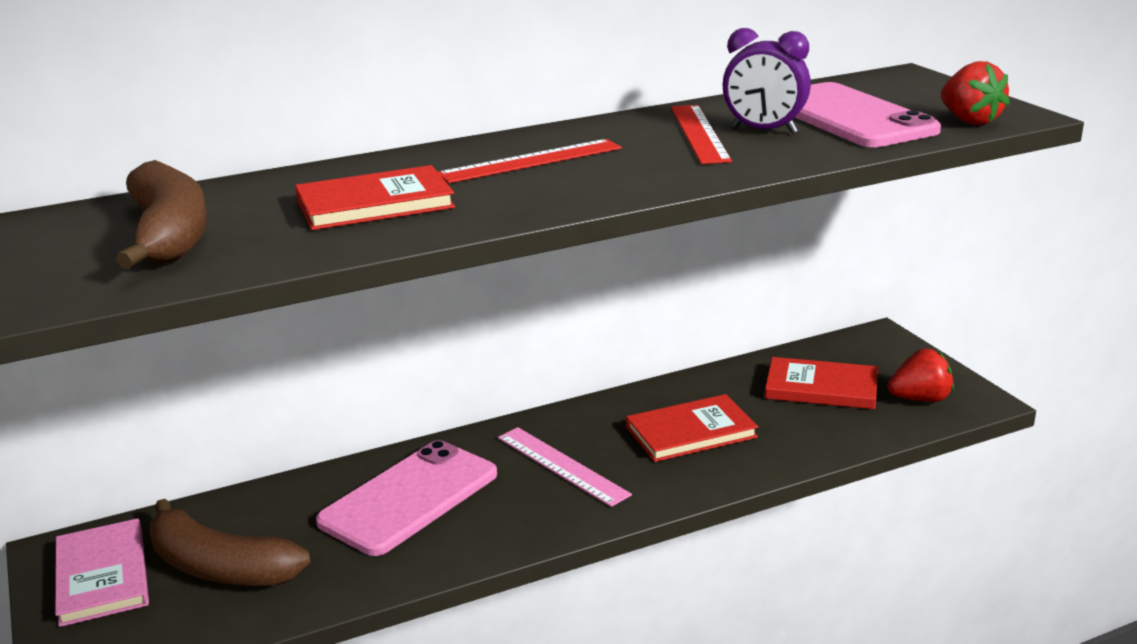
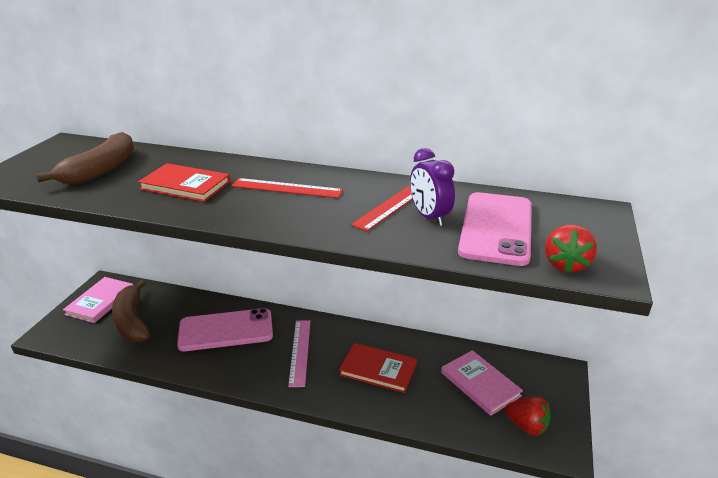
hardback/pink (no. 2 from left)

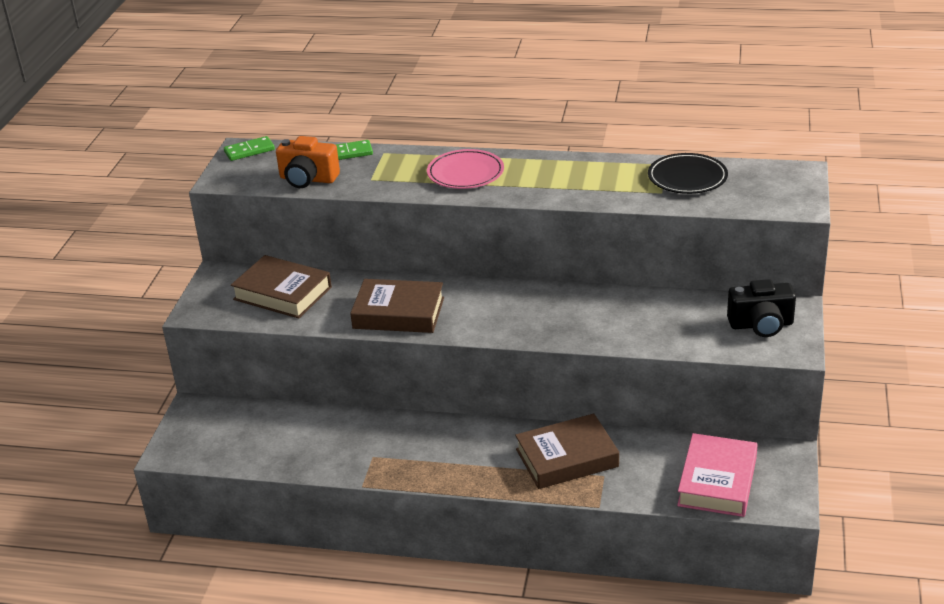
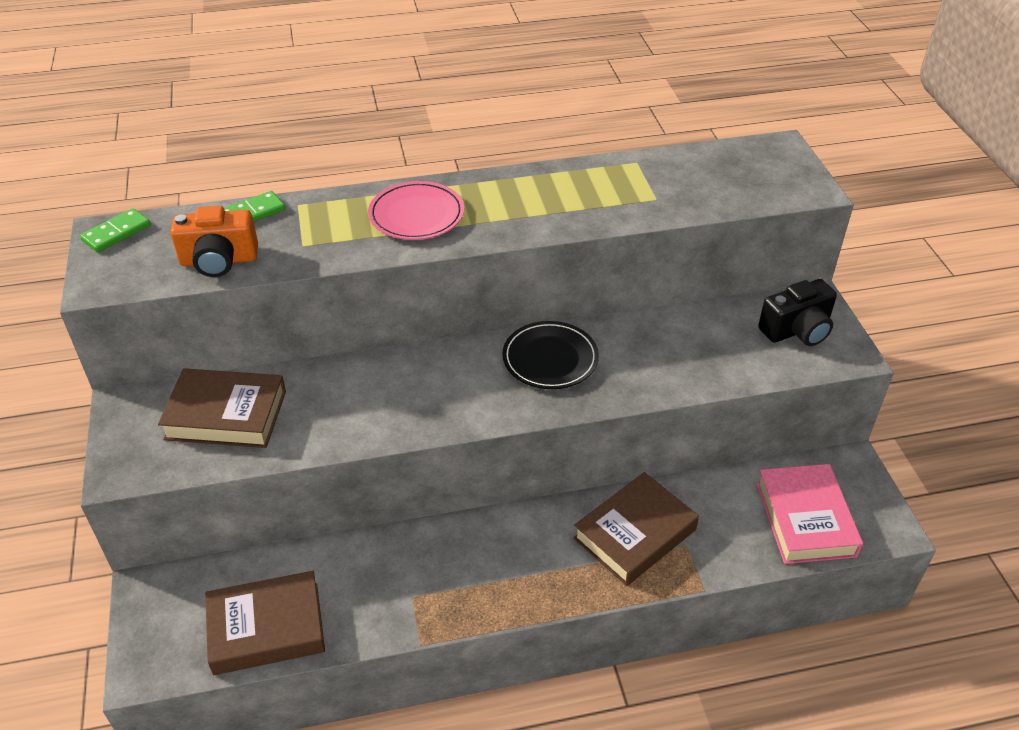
flat dish/black
hardback/brown (no. 2 from left)

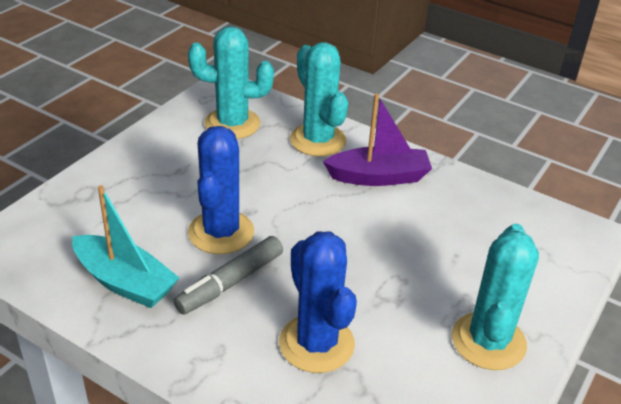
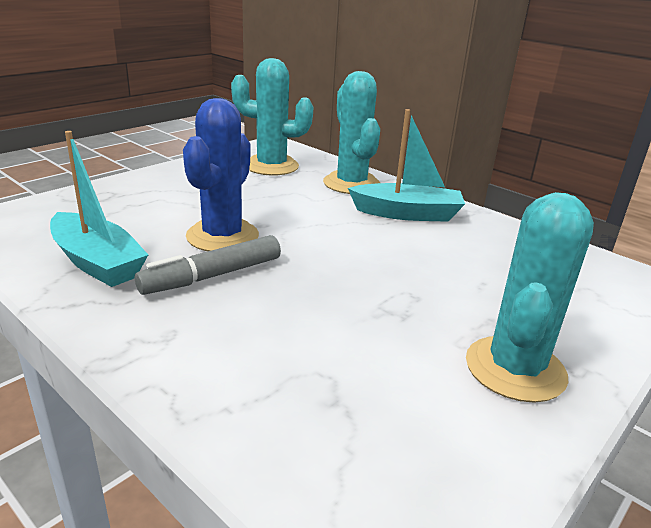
toy boat/turquoise (no. 2 from left)
cactus/royal blue (no. 2 from left in the first image)

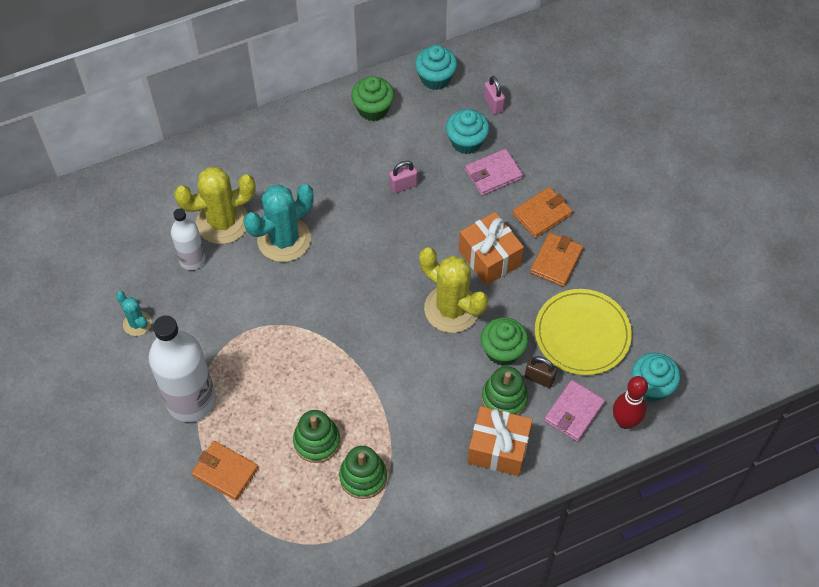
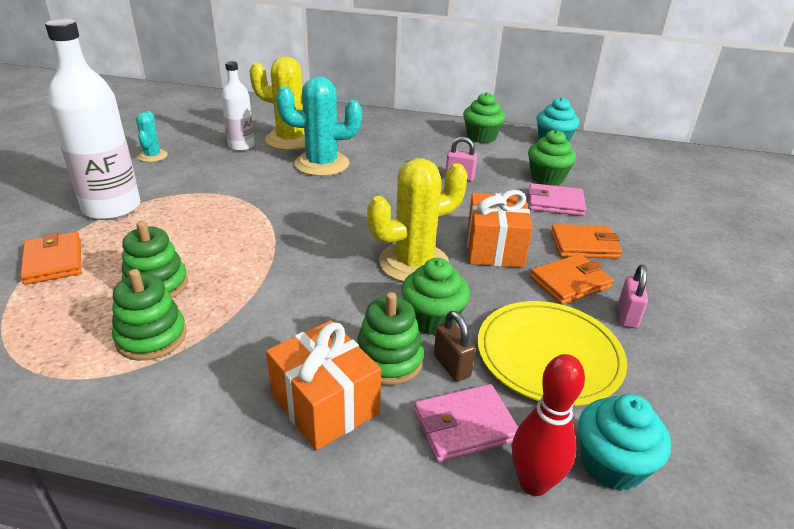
small lock/pink (no. 2 from left)
cupcake/emerald (no. 3 from left)
cactus/golden (no. 2 from left)

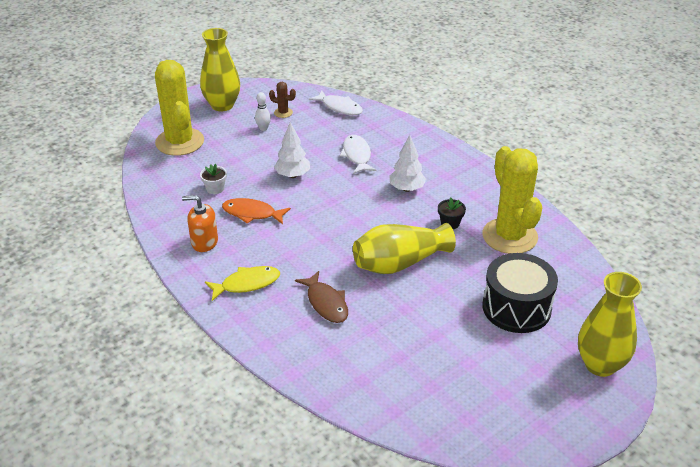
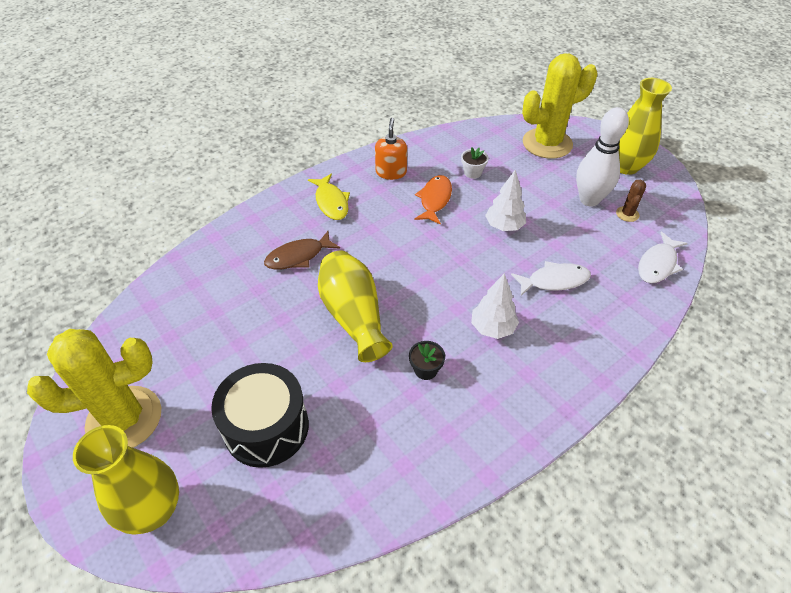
bowling pin/snow-white
cactus/golden (no. 1 from left)

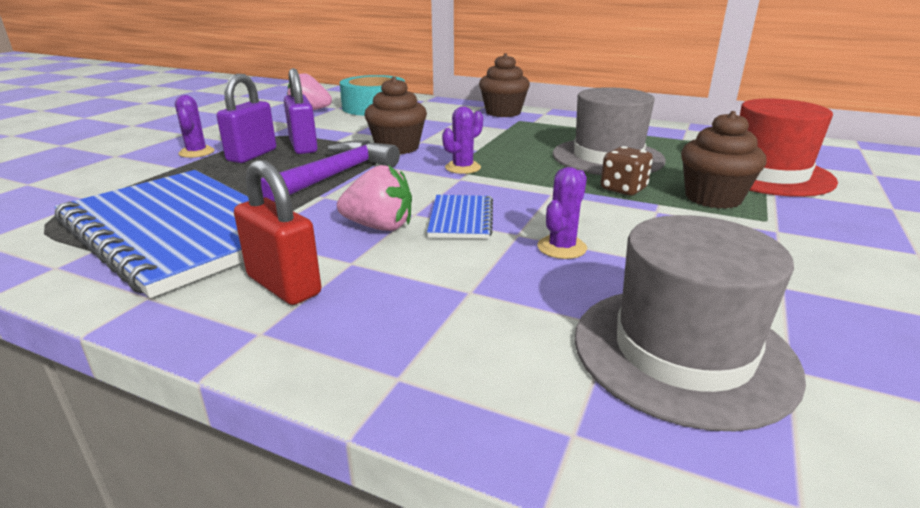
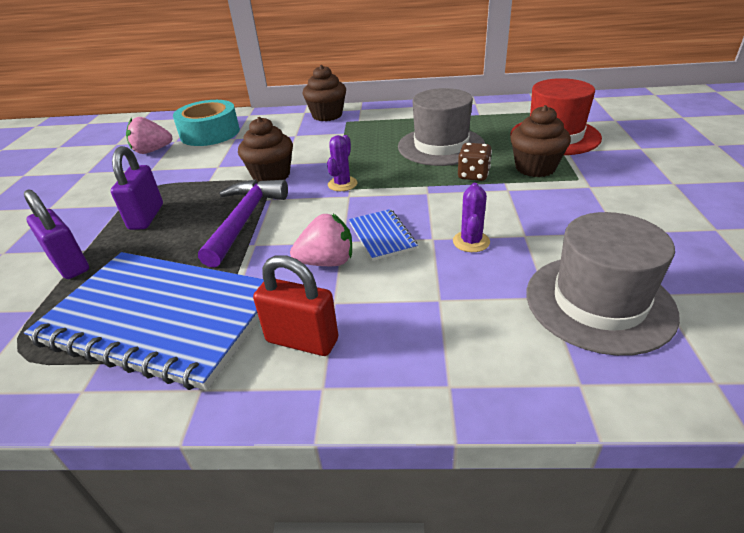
small lock/purple (no. 1 from left)
cactus/purple (no. 1 from left in the first image)

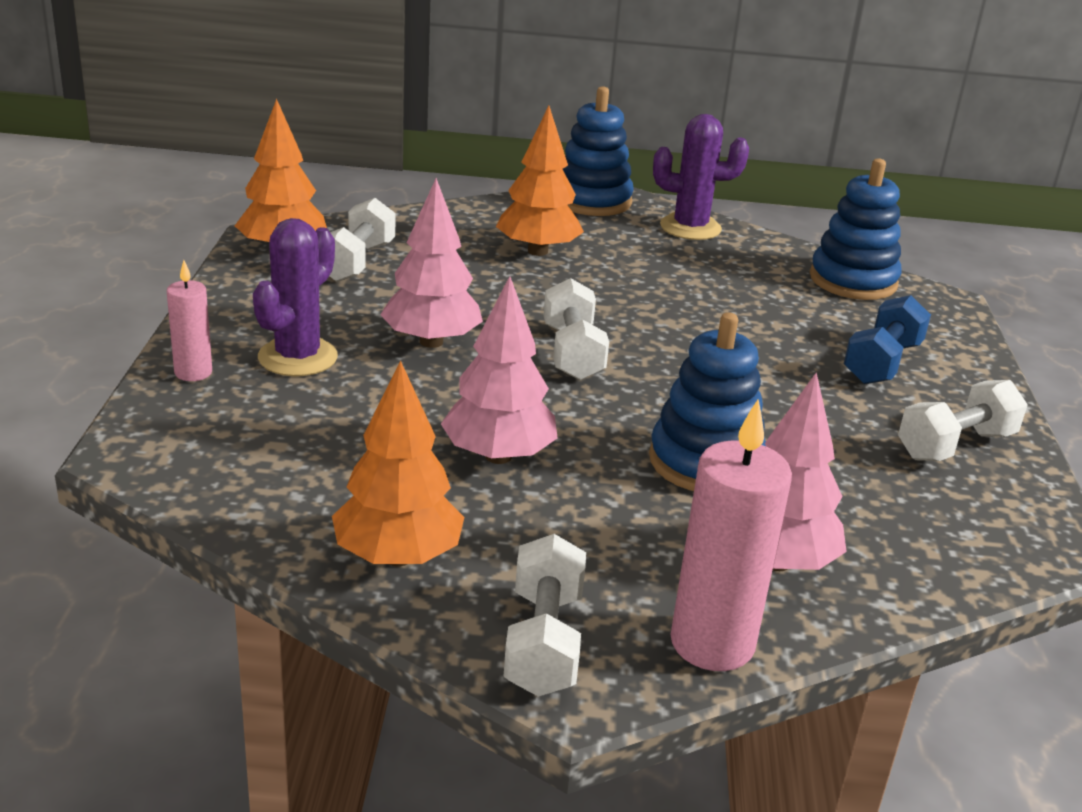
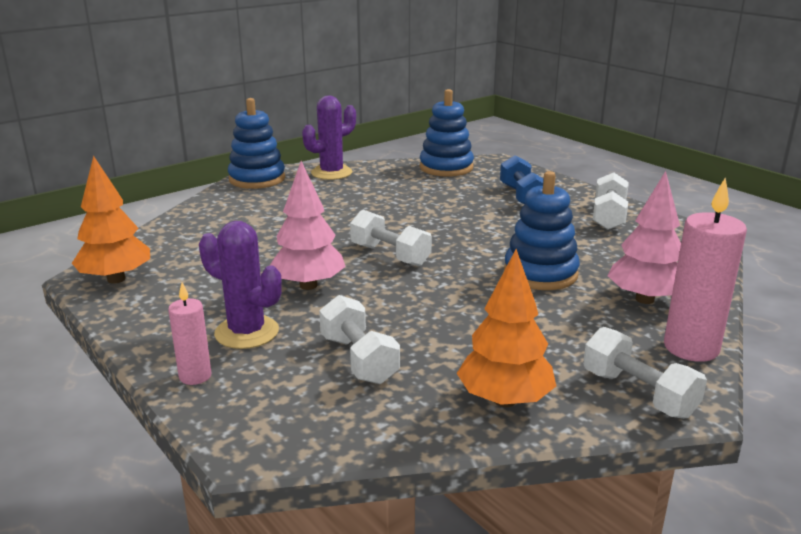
tree/bright orange (no. 3 from left in the first image)
dumbbell/snow-white (no. 1 from left)
cactus/purple (no. 1 from left)
tree/pink (no. 2 from left in the first image)

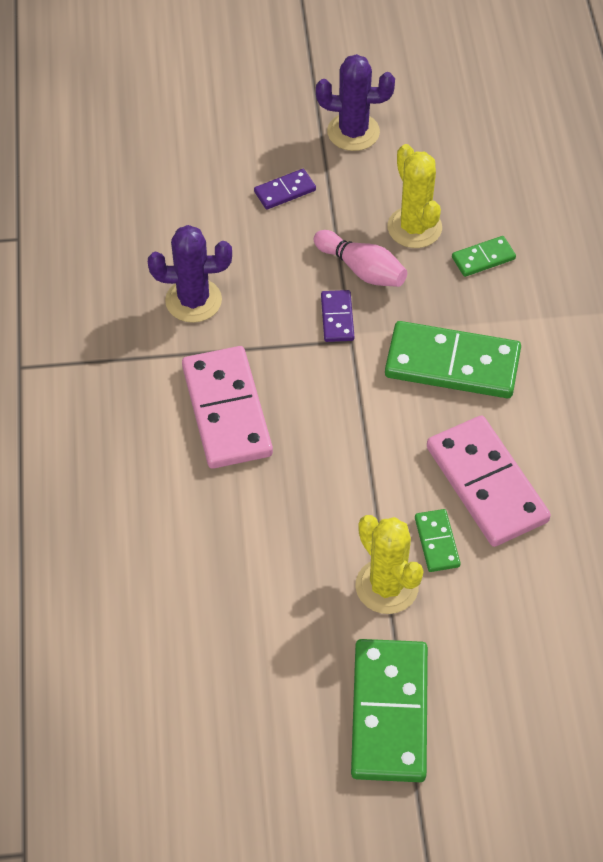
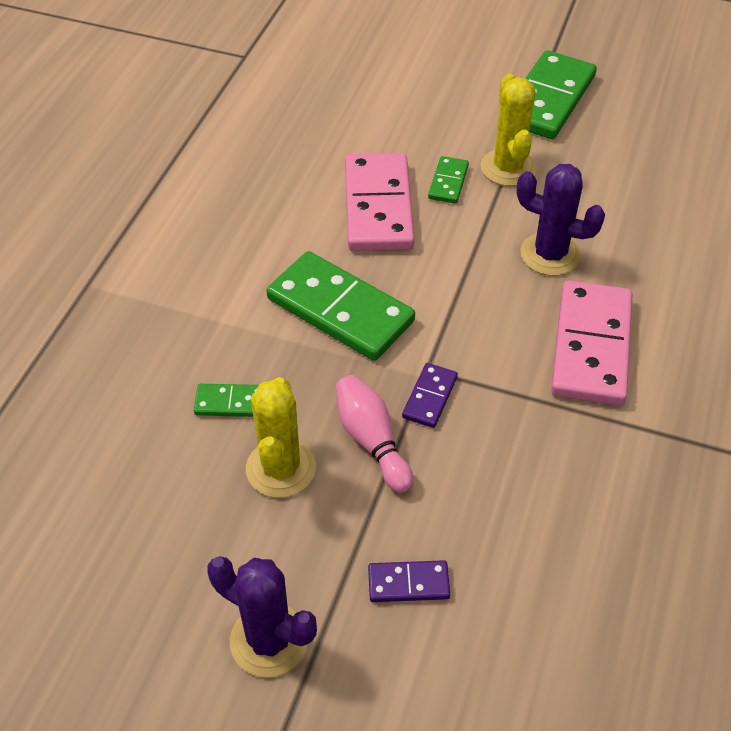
cactus/purple (no. 2 from left)

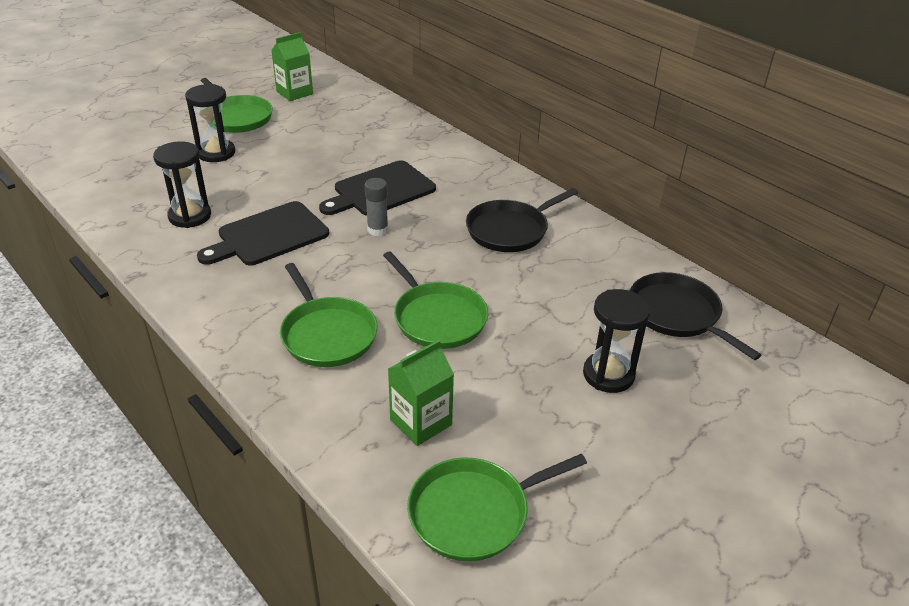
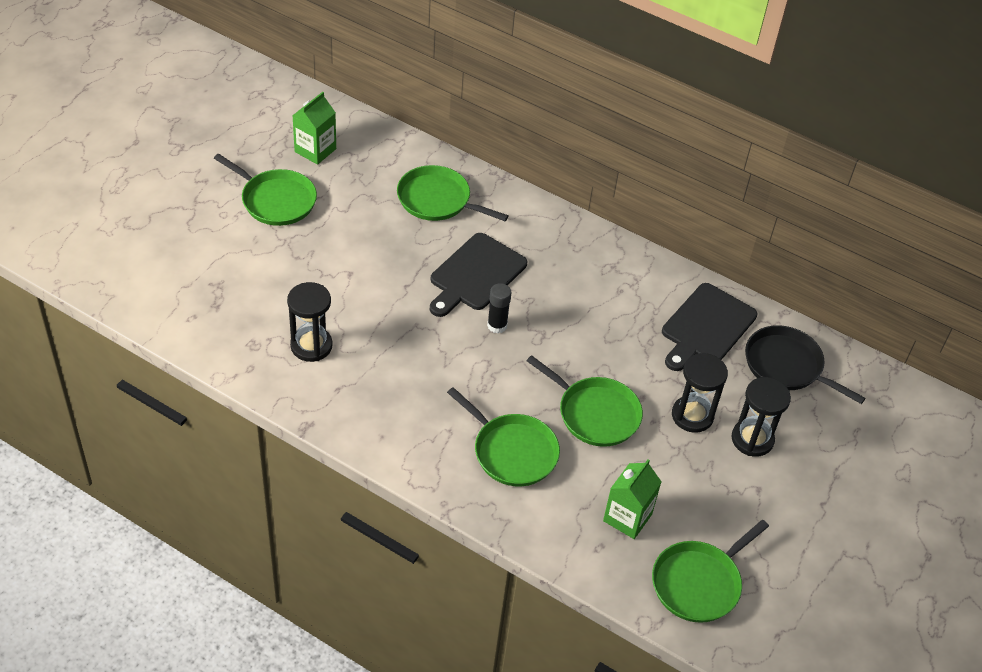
hourglass/black (no. 2 from left)
glue/black
frying pan/black (no. 1 from left in the first image)
bread board/black (no. 2 from left)
frying pan/emerald (no. 2 from left)

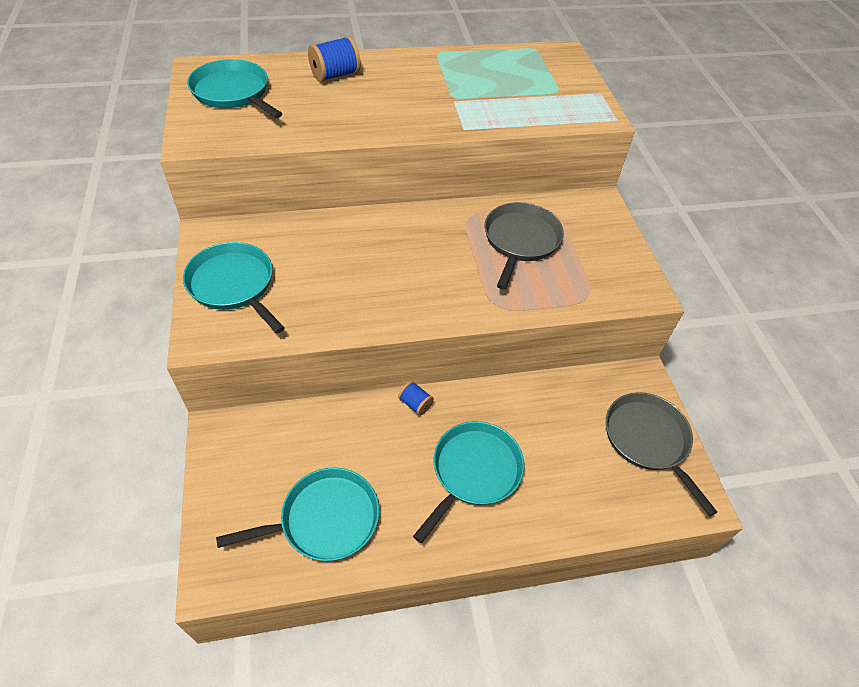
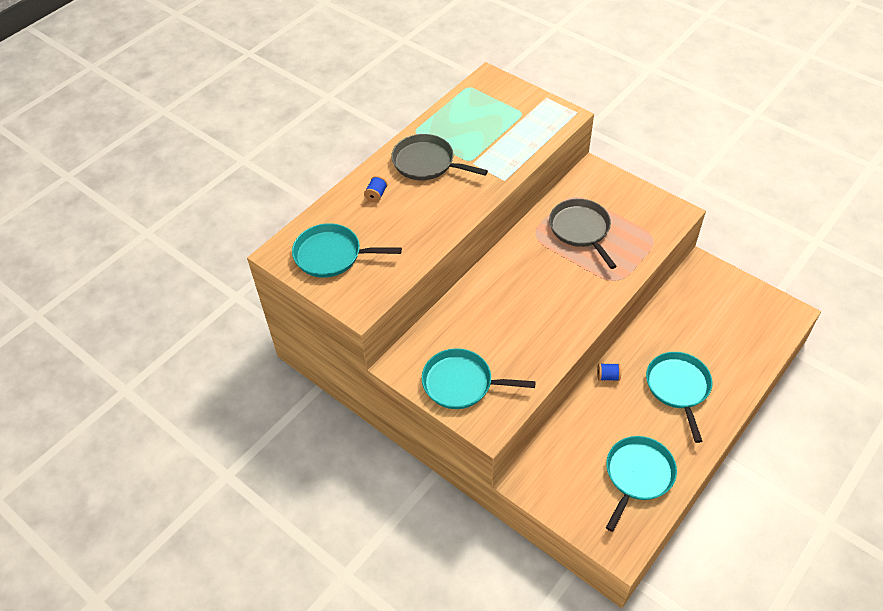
spool/royal blue (no. 1 from left)
frying pan/ash-grey (no. 1 from left)

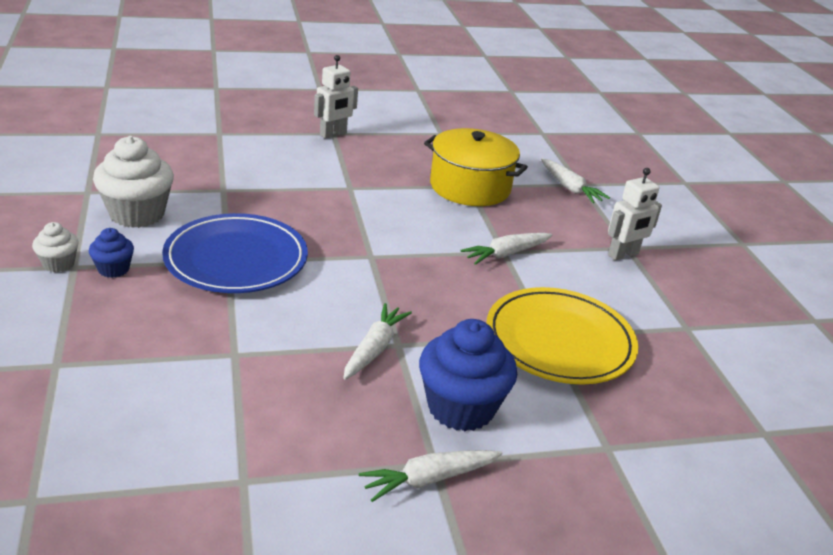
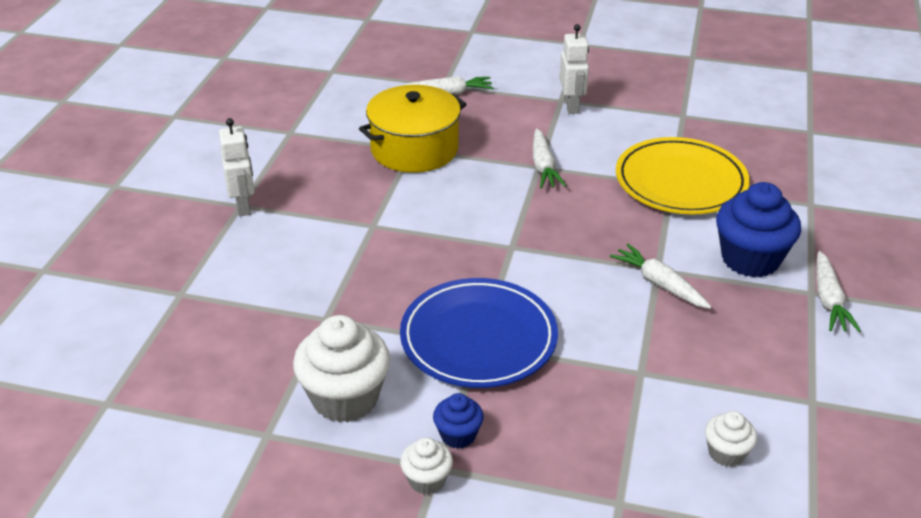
cupcake/snow-white (no. 3 from left)

